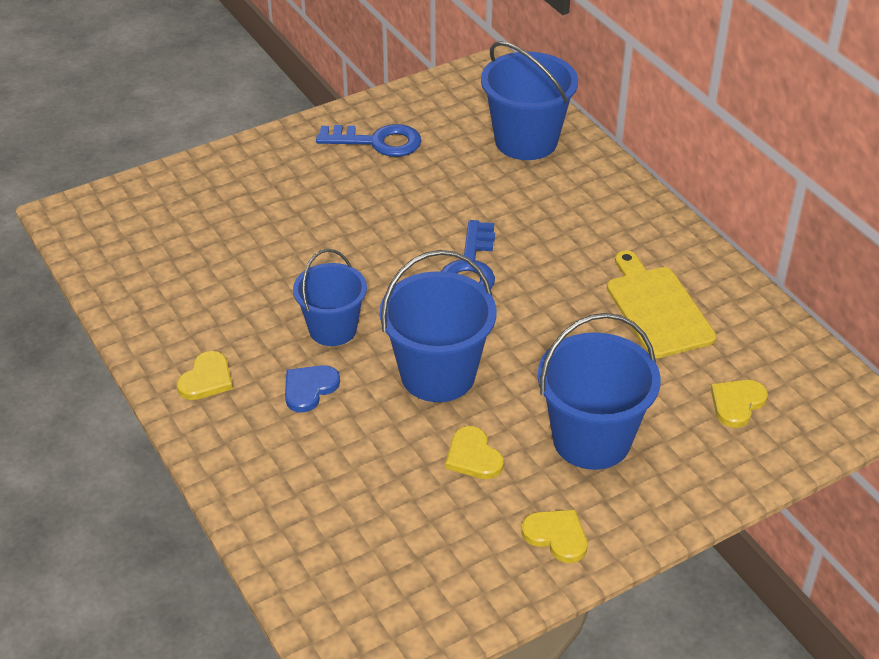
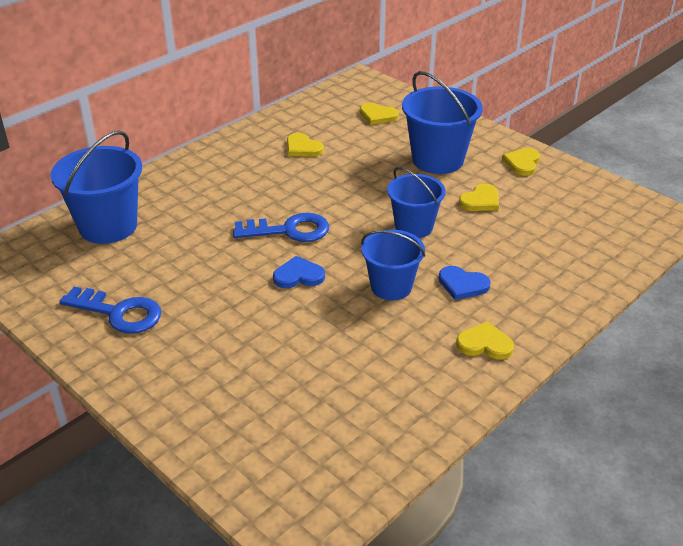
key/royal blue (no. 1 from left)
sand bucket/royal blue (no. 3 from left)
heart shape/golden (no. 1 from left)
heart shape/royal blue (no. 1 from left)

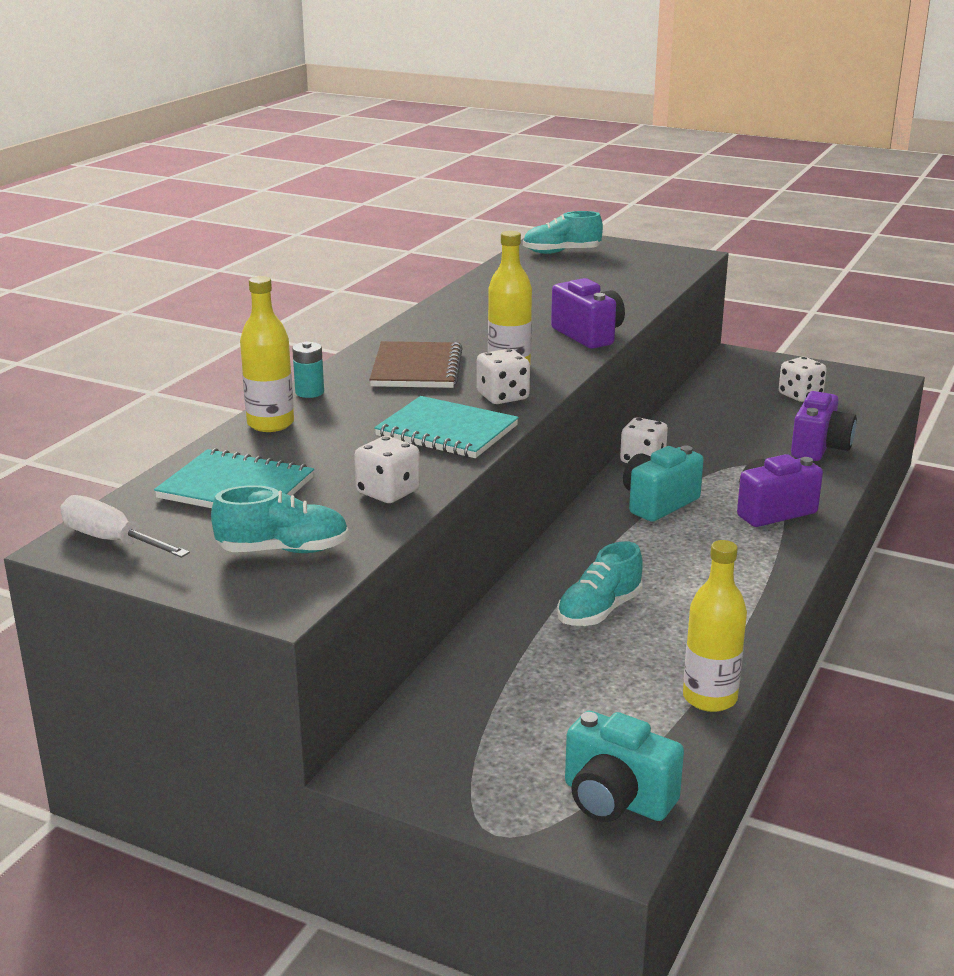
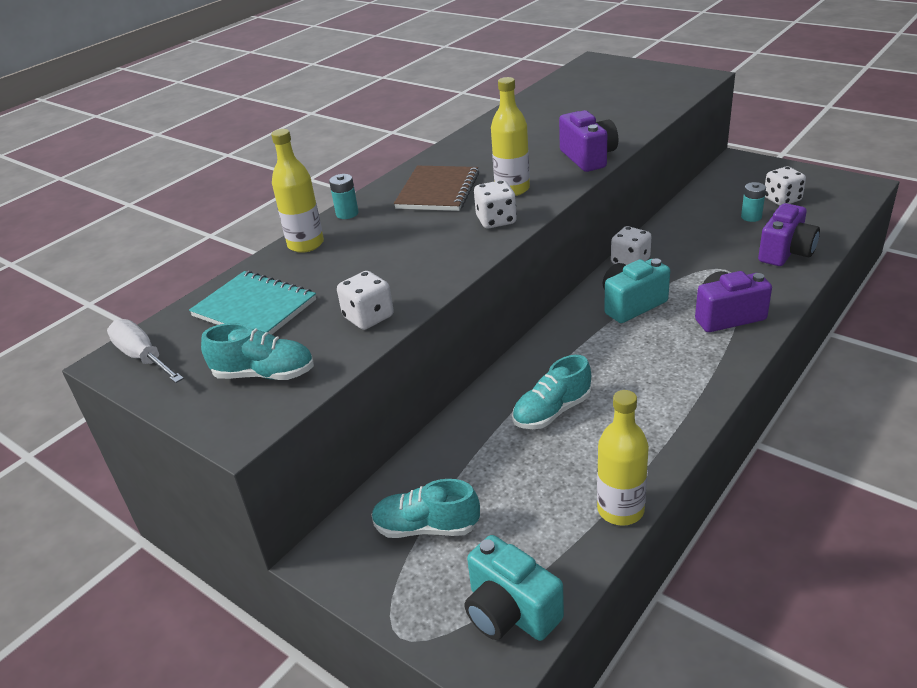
lace-up shoe/turquoise (no. 2 from left)
notepad/turquoise (no. 2 from left in the first image)
power cell/turquoise (no. 2 from left)

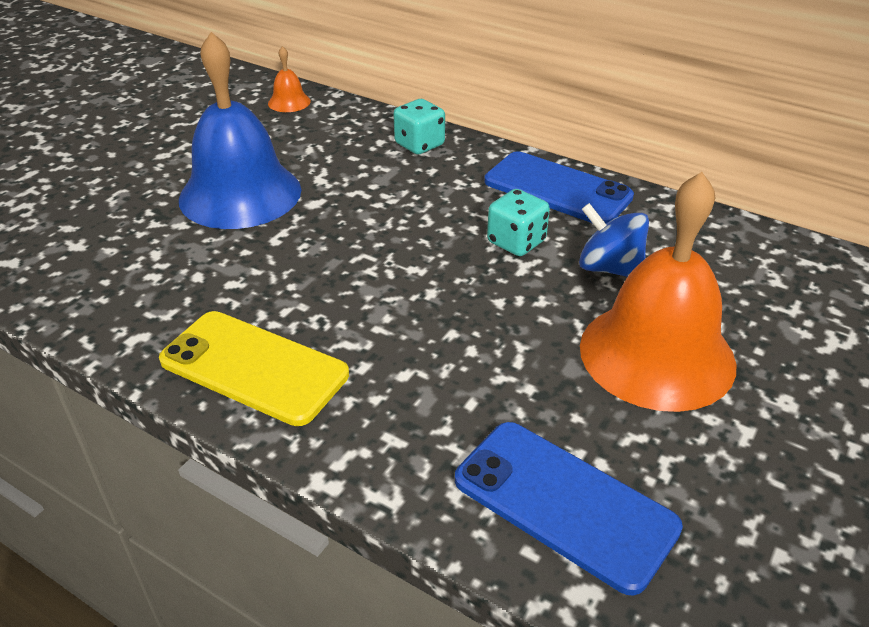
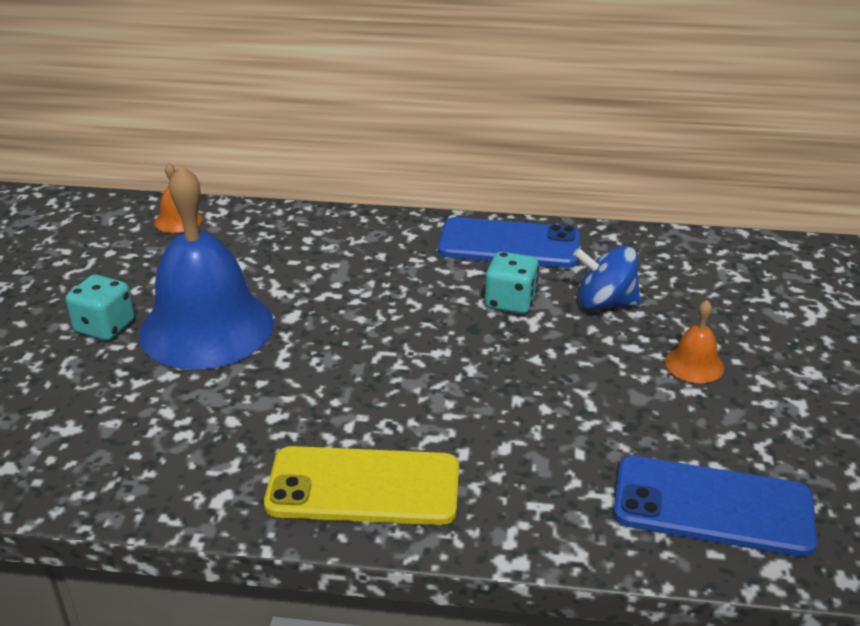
game die/turquoise (no. 1 from left)
bell/bright orange (no. 2 from left)

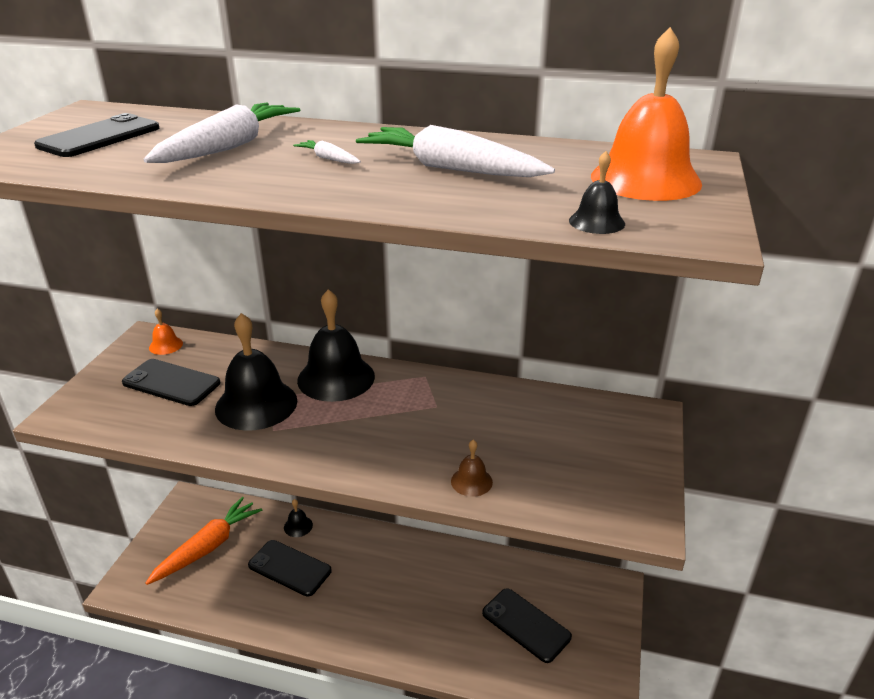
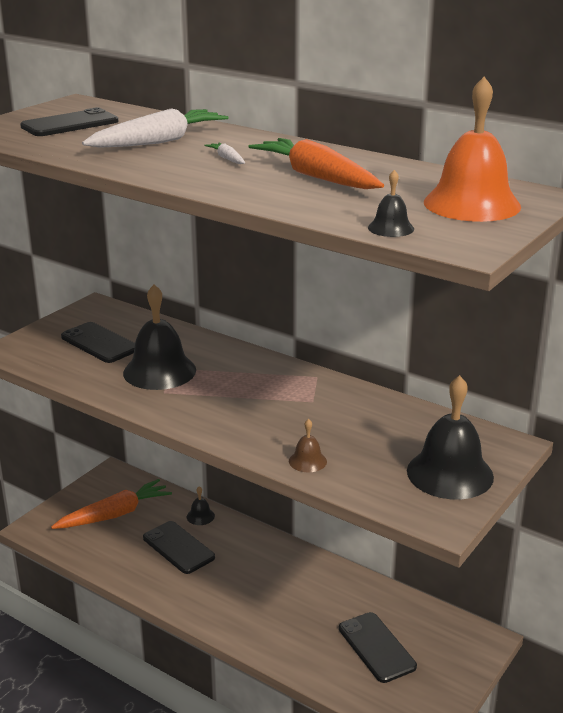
toy carrot/bright orange (no. 2 from left)
bell/black (no. 4 from left)
bell/bright orange (no. 1 from left in the first image)

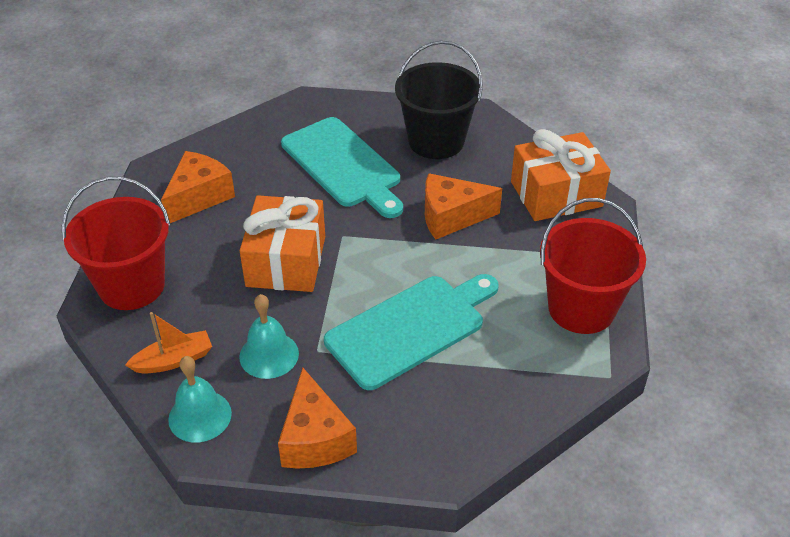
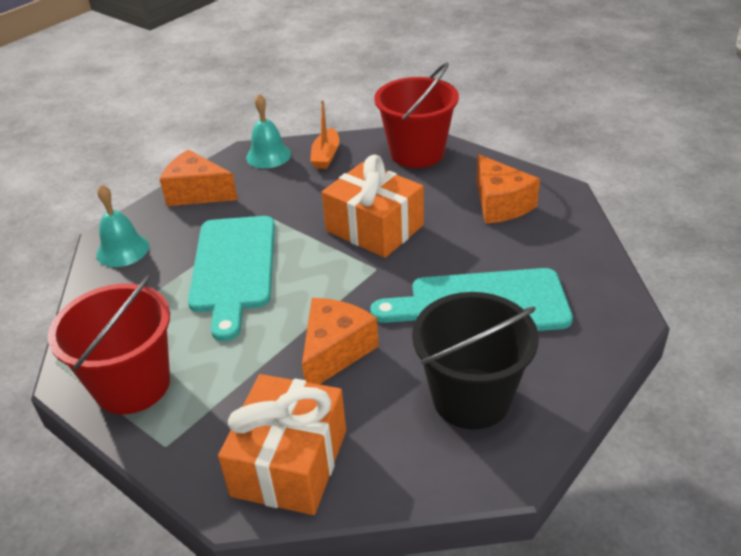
bell/turquoise (no. 1 from left)

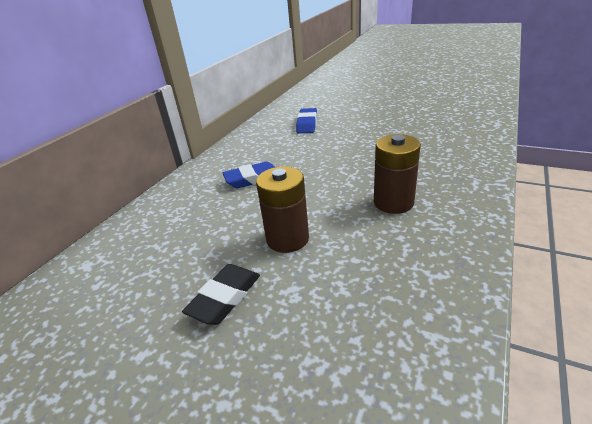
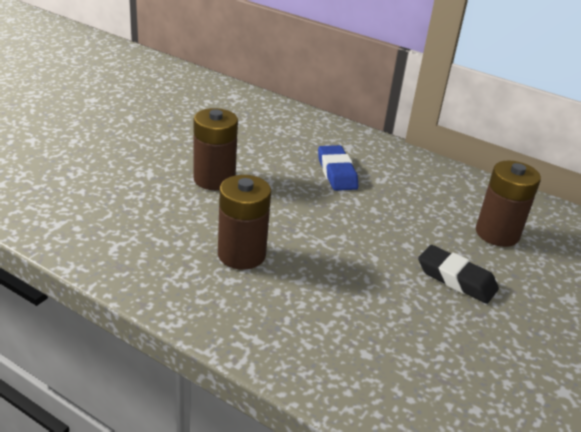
power cell/brown (no. 3 from left)
pencil eraser/black

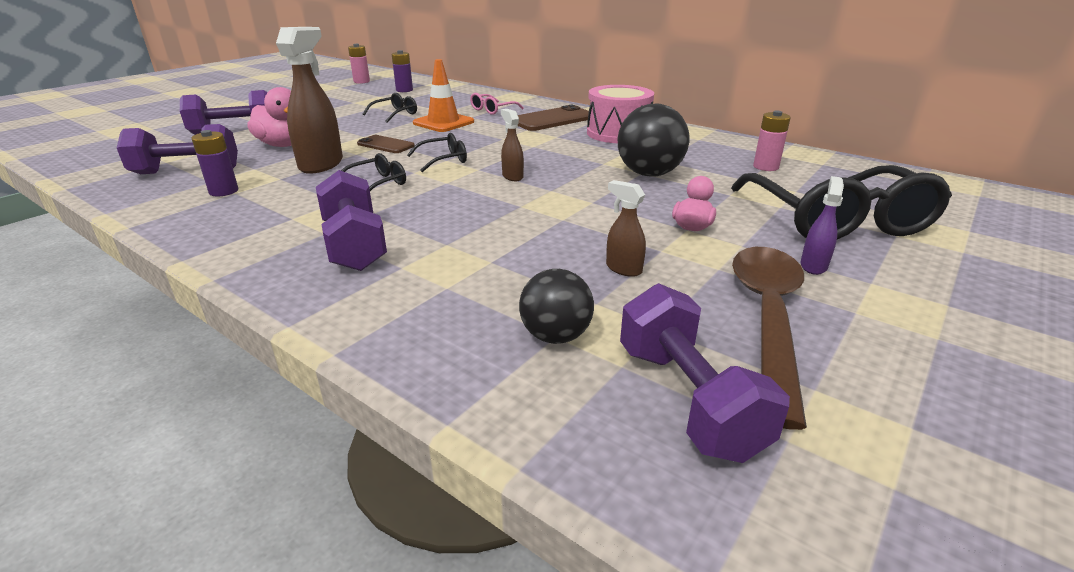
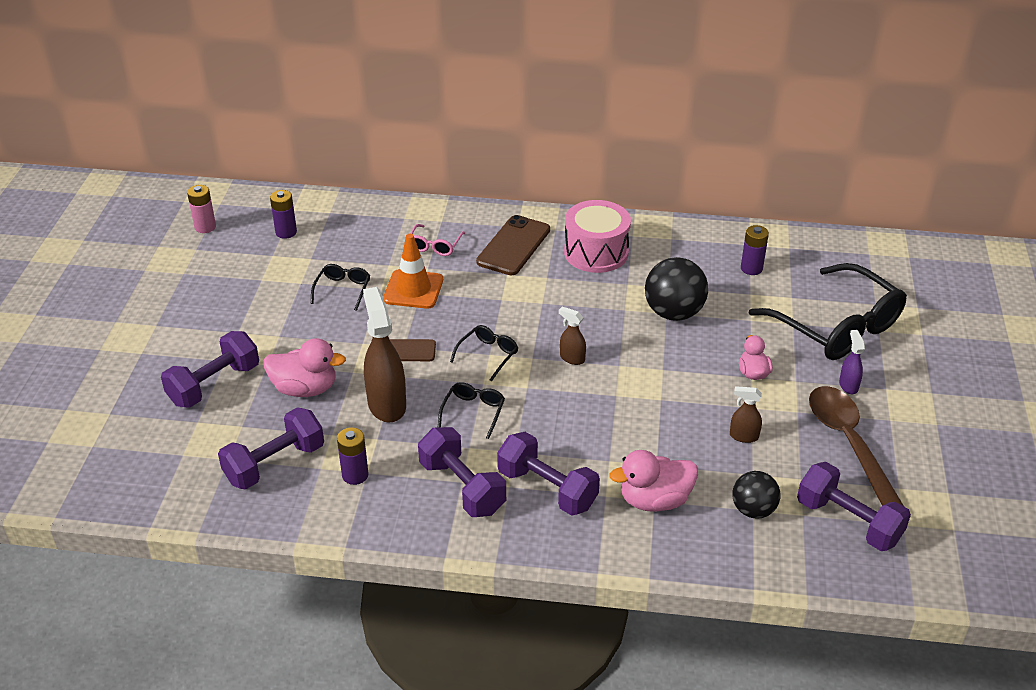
power cell/purple (no. 3 from left)
dumbbell/purple (no. 3 from left)
duck/pink (no. 2 from left)

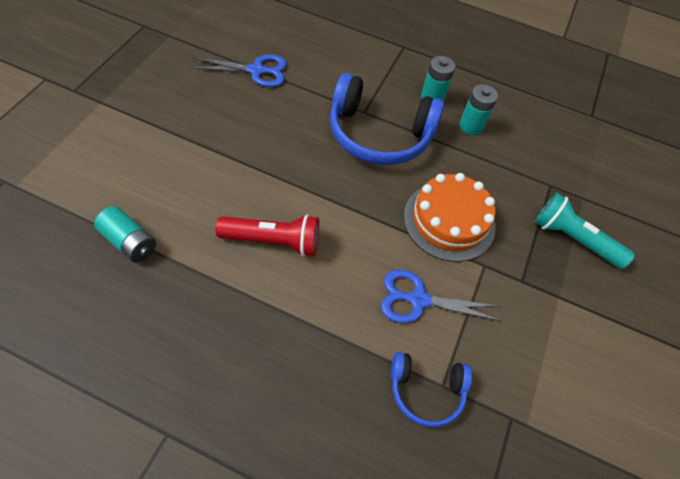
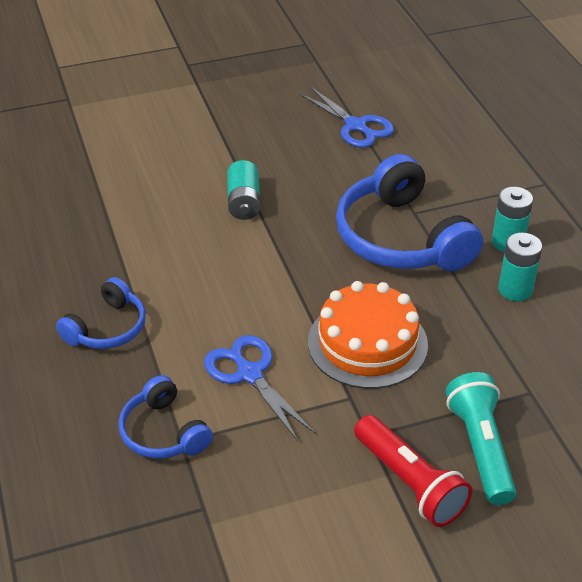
power cell/turquoise (no. 1 from left)
pocket torch/red
headphones/royal blue (no. 1 from left)

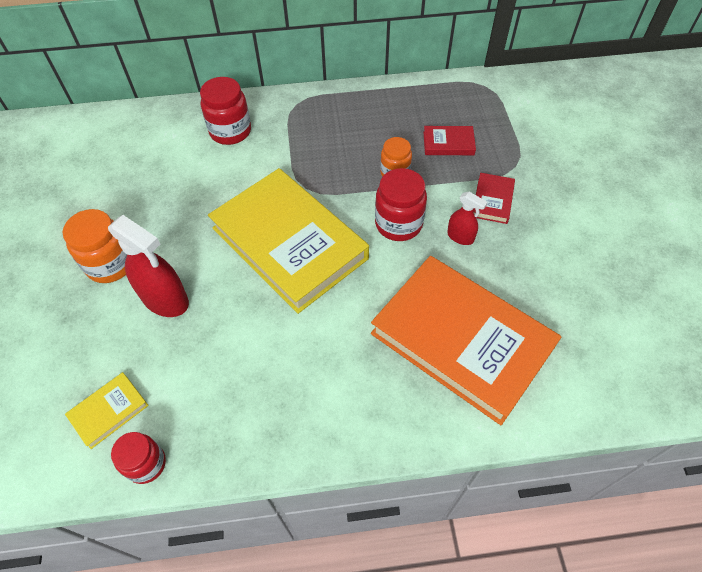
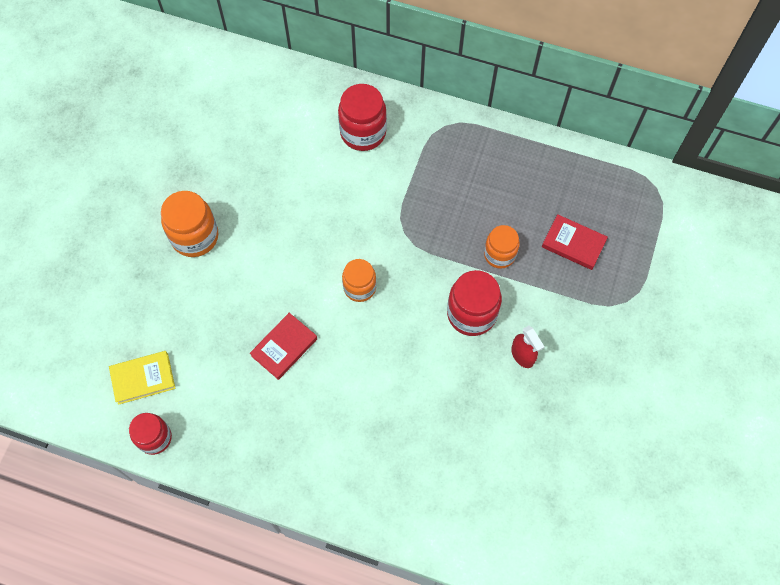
jar/bright orange (no. 2 from left)
hardback/red (no. 1 from left)
spray bottle/red (no. 1 from left in the first image)
hardback/bright orange

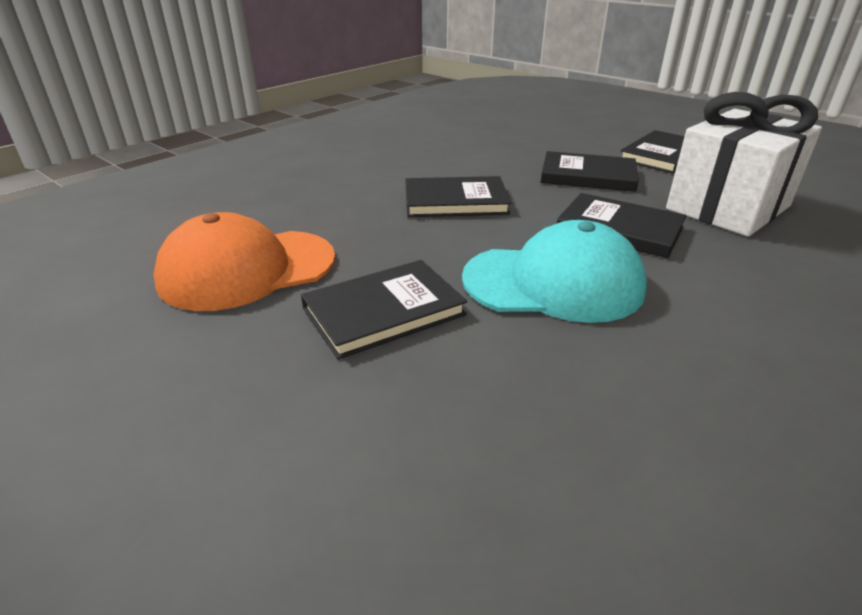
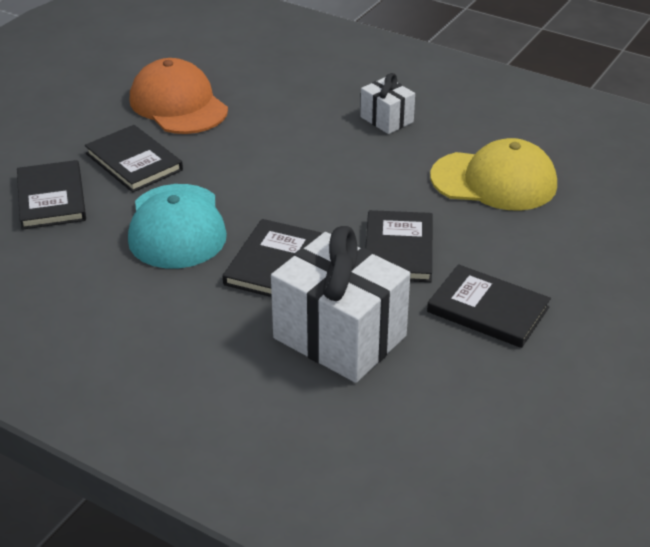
hardback/black (no. 1 from left)
present/snow-white (no. 2 from left)
baseball cap/golden

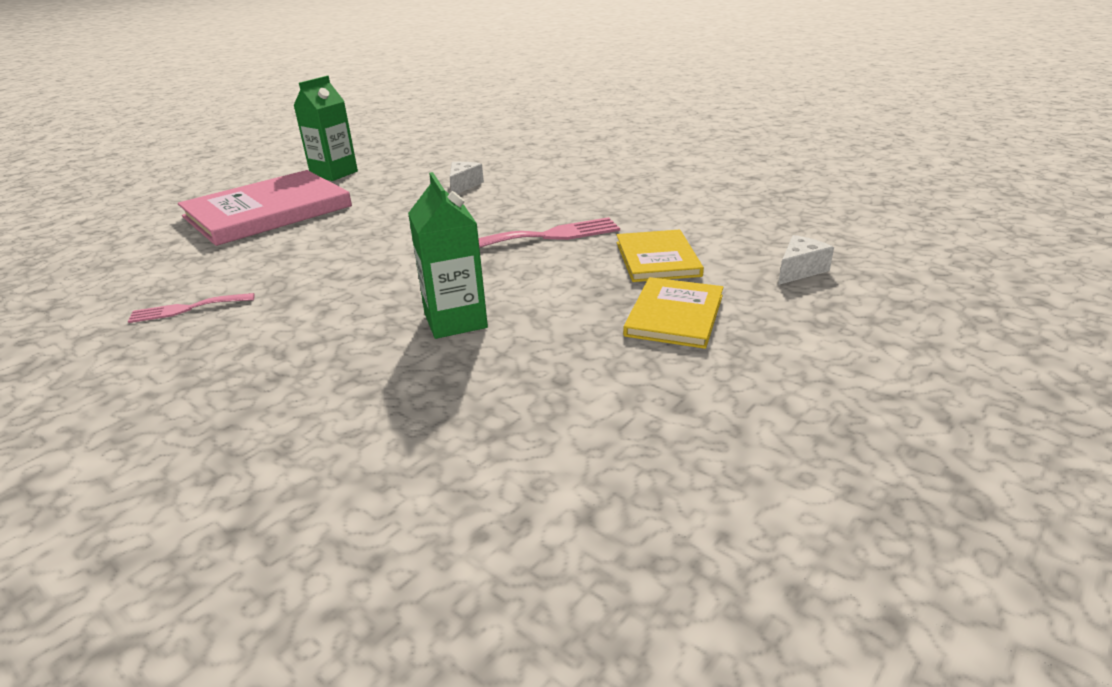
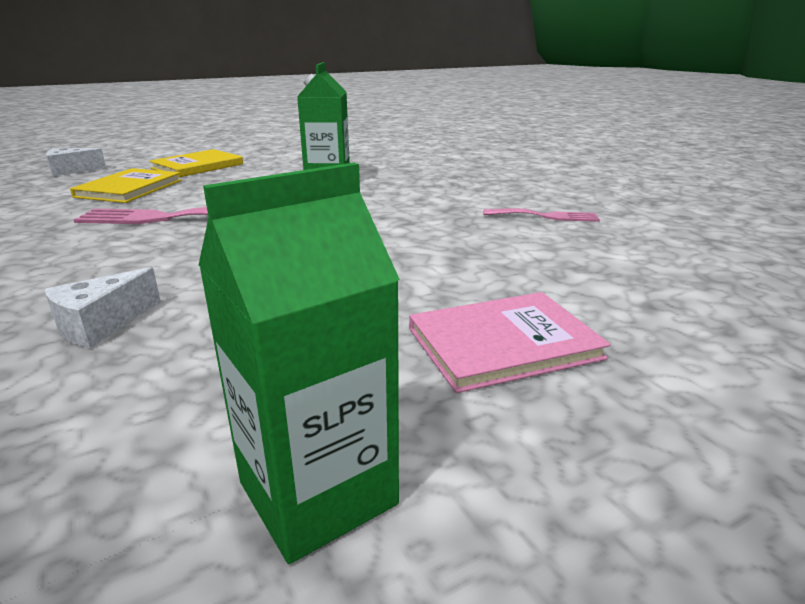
hardback/pink

